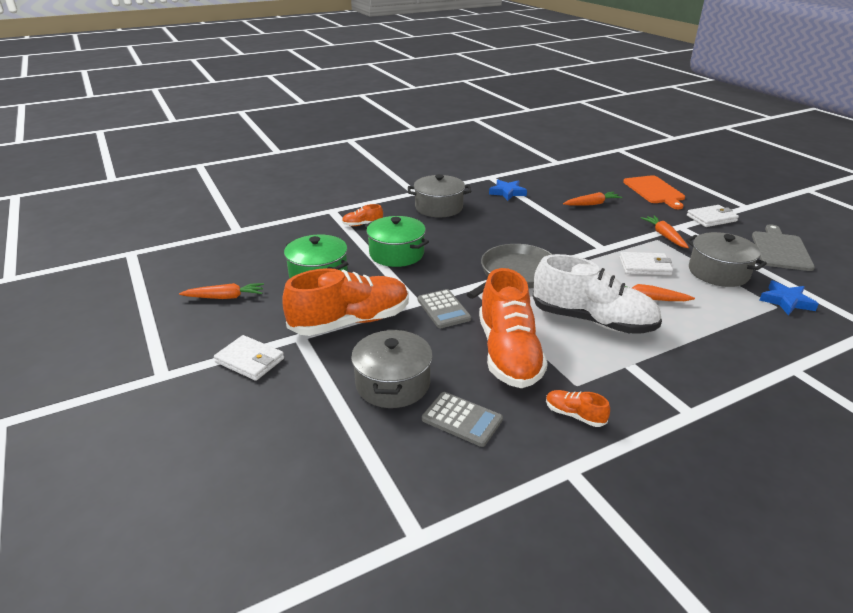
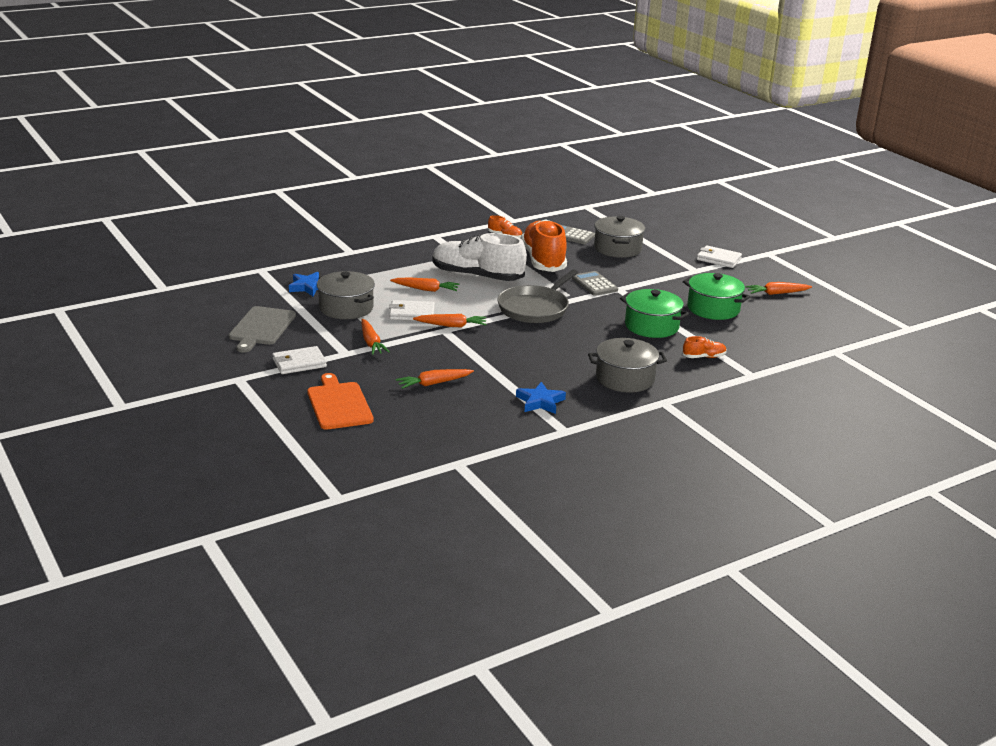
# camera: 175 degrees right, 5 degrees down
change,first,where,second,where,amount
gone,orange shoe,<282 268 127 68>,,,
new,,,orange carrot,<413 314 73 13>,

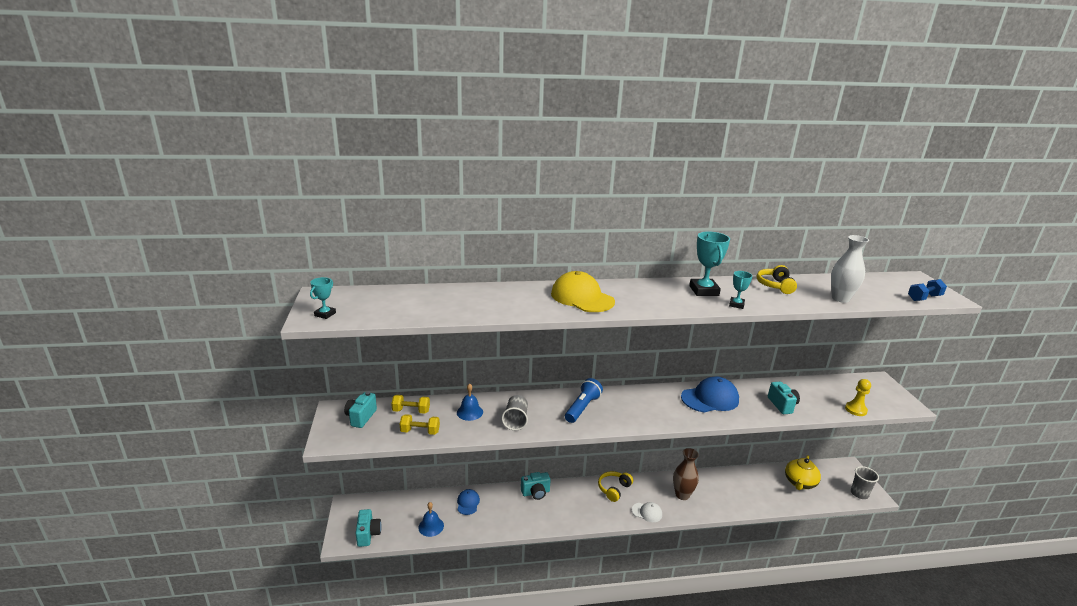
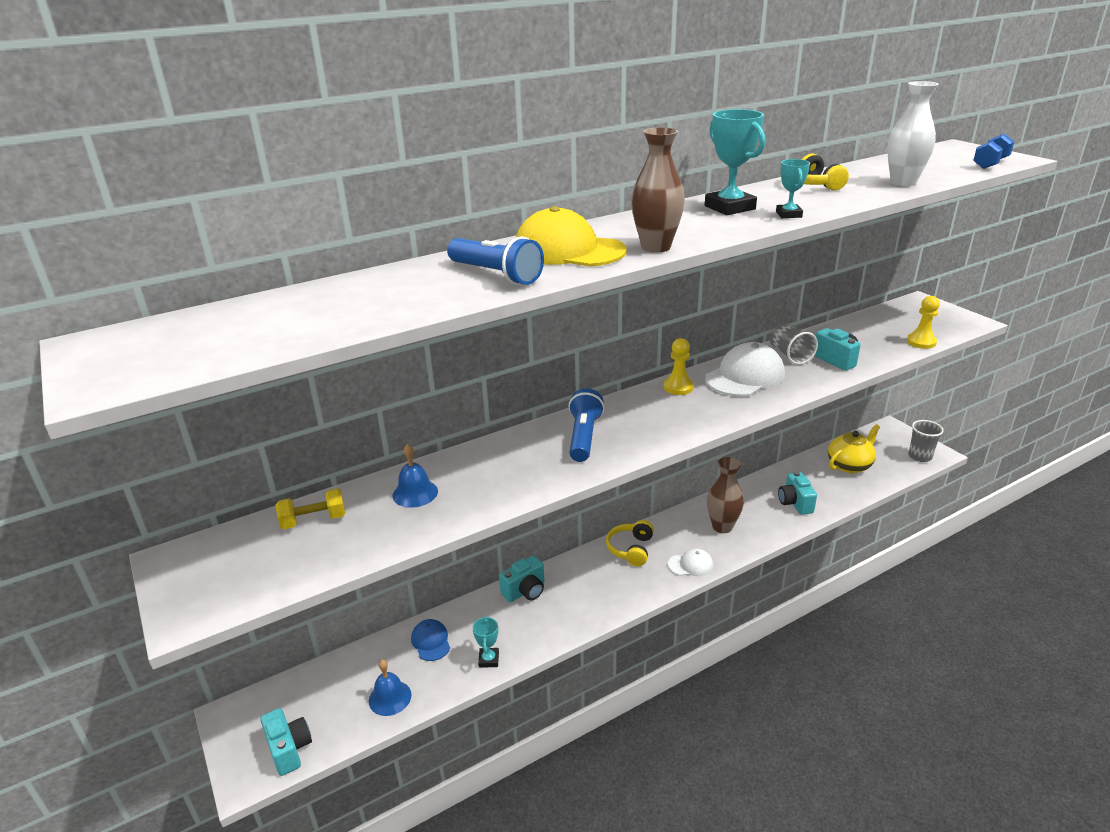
# camera: 20 degrees left, 5 degrees up
change,first,where,second,where,amount
shifted,turquoise trophy,<310 277 26 42>,,<473 616 26 52>,
shifted,turquoise camera,<344 391 33 37>,,<778 471 39 44>,
gone,yellow dumbbell,<400 414 40 21>,,,
shifted,grey cup,<502 395 26 35>,,<770 323 48 42>,
repainted,blue cap,<681 377 58 35>,white cap,<705 342 80 54>,
rotated,yellow teapot,<785 455 36 35>,,<828 424 52 49>,135 degrees counterclockwise
new,,,blue flashlight,<447 236 97 49>,
new,,,brown vase,<631 127 54 126>,
new,,,yellow pawn,<663 338 31 57>,

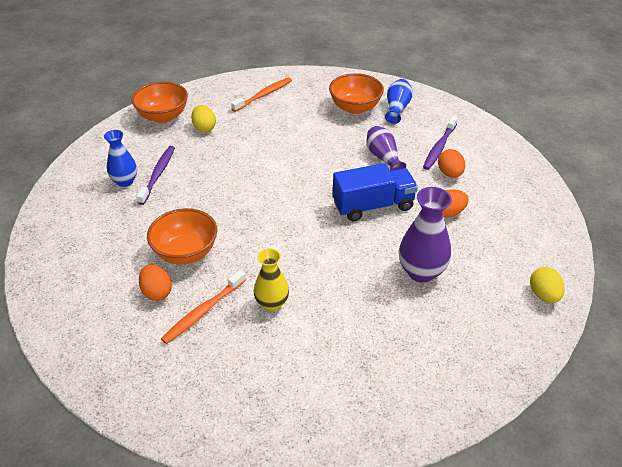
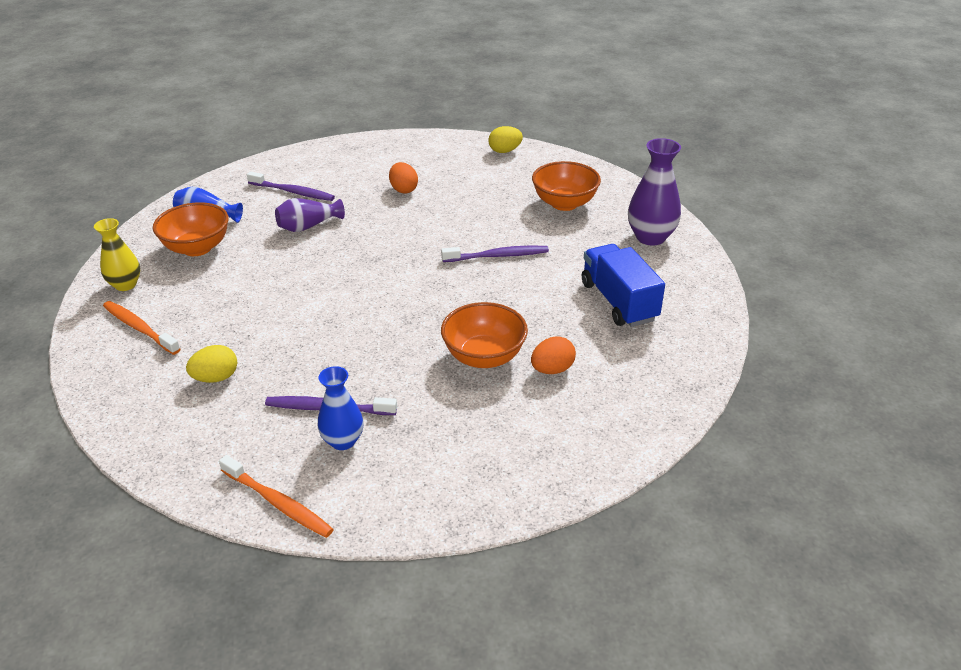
# camera: 95 degrees left, 5 degrees down
change,first,where,second,where,amount
shifted,orange bowl,<131 82 57 41>,,<532 161 69 50>,
shifted,orange toothbrush,<161 270 85 74>,,<219 455 115 83>,
shifted,yellow vase,<254 249 35 62>,,<94 218 46 73>,
shifted,blue truck,<333 163 85 58>,,<582 244 83 83>,
shifted,purple vase,<399 187 53 96>,,<628 138 53 108>,
gone,orange egg,<438 149 27 29>,,,
new,,,purple toothbrush,<441 245 108 17>,

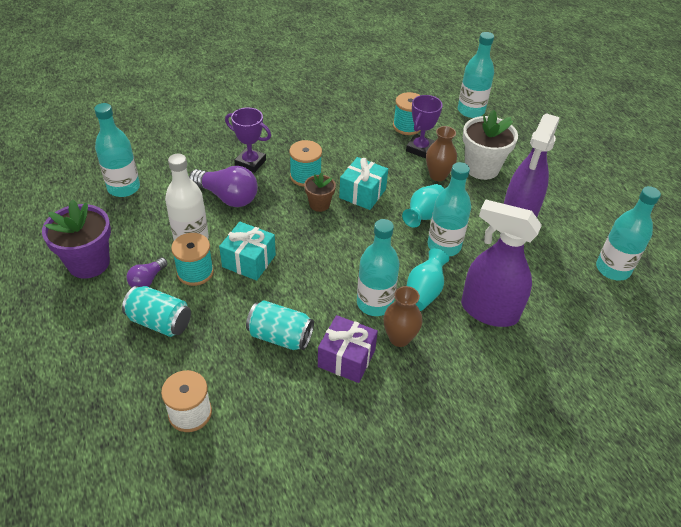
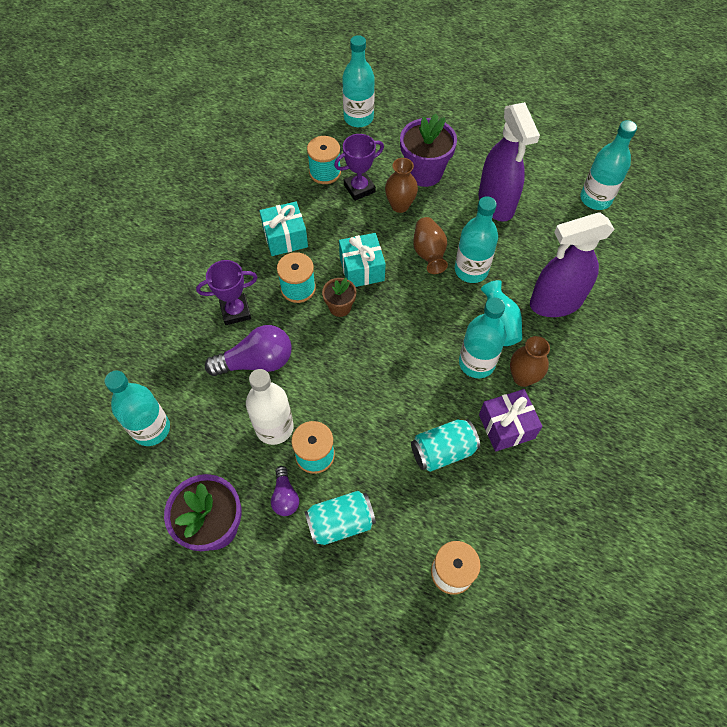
# camera: 40 degrees left, 15 degrees up
change,first,where,second,where,amount
shifted,turquoise gift,<219 222 57 59>,,<259 202 49 54>,
repainted,turquoise vase,<402 184 42 44>,brown vase,<413 217 35 57>,
rotated,purple trophy,<406 95 37 63>,,<334 134 50 67>,75 degrees clockwise
repainted,white flower pot,<463 110 55 70>,purple flower pot,<400 114 57 73>,

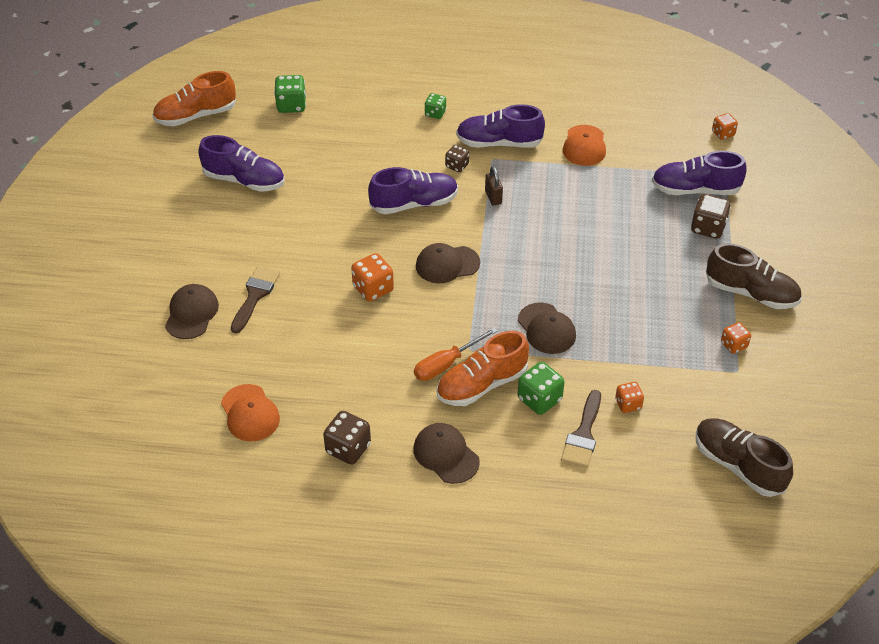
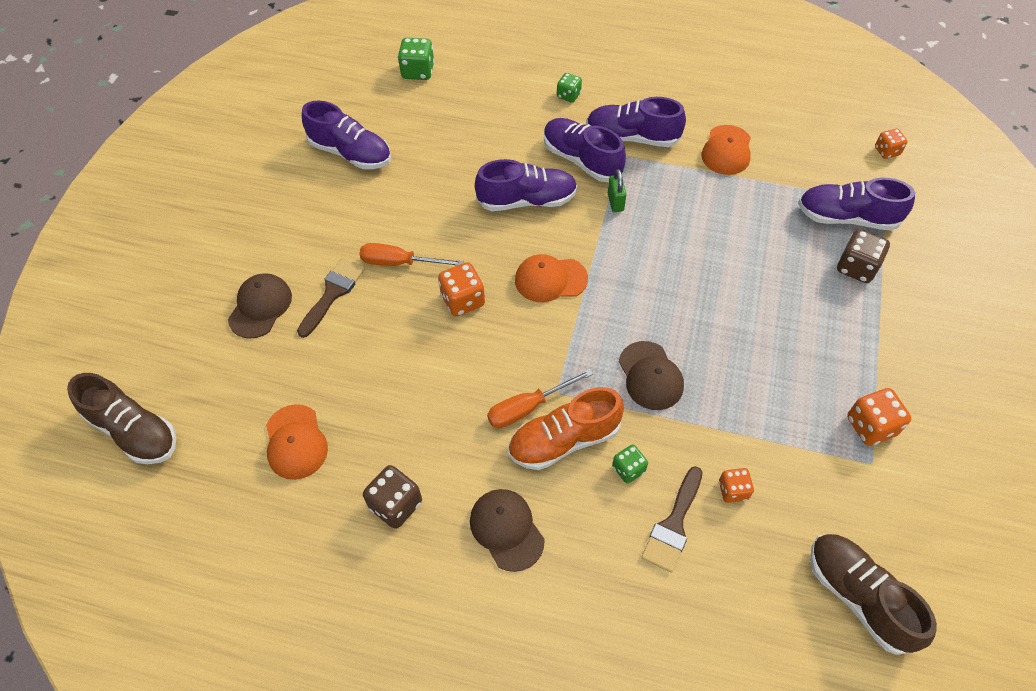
# camera: 10 degrees right, 10 degrees up
change,first,where,second,where,amount
gone,orange shoe,<152 71 84 55>,,,
repainted,brown cap,<416 243 64 40>,orange cap,<515 254 73 48>,
swapped,brown dice,<445 145 24 27>,purple shoe,<544 118 82 64>,
repainted,brown padlock,<485 166 18 40>,green padlock,<608 169 19 43>,
scaled,green dice,<518 362 47 53>,,<612 445 36 38>,x0.63
shifted,brown shoe,<706 243 95 66>,,<67 373 110 91>,
scaled,orange dice,<721 322 30 32>,,<847 388 64 58>,x1.58
new,,,orange screwdriver,<359 243 105 23>,

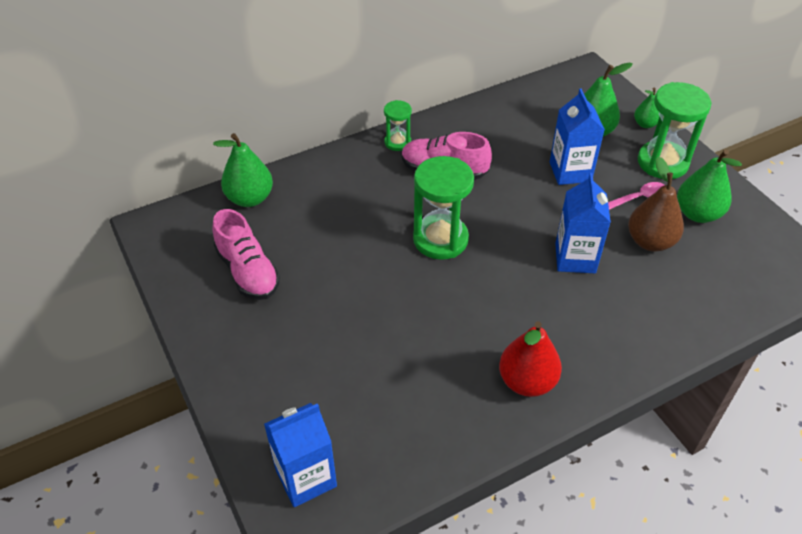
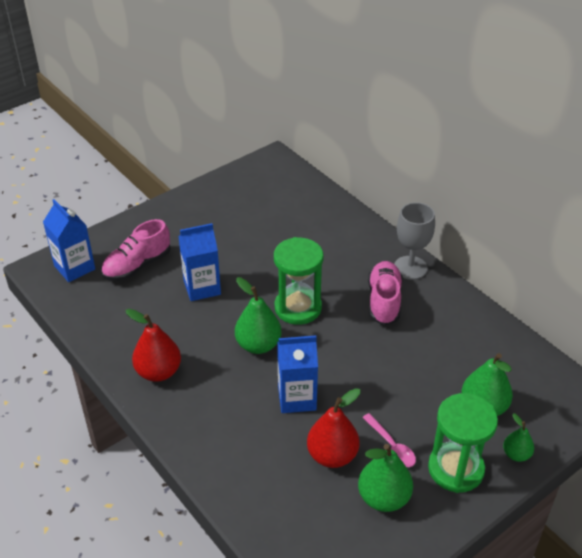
# camera: 80 degrees right, 5 degrees down
change,first,where,second,where,amount
shifted,pink shoe,<212 209 68 91>,,<101 219 70 62>,
shifted,green pear,<213 133 60 74>,,<235 277 47 77>,
swapped,green hourglass,<384 100 28 51>,grey goblet,<394 202 41 78>,
shifted,blue carton,<550 89 55 96>,,<178 223 43 78>,
repainted,brown pear,<628 156 56 95>,red pear,<307 388 53 80>,

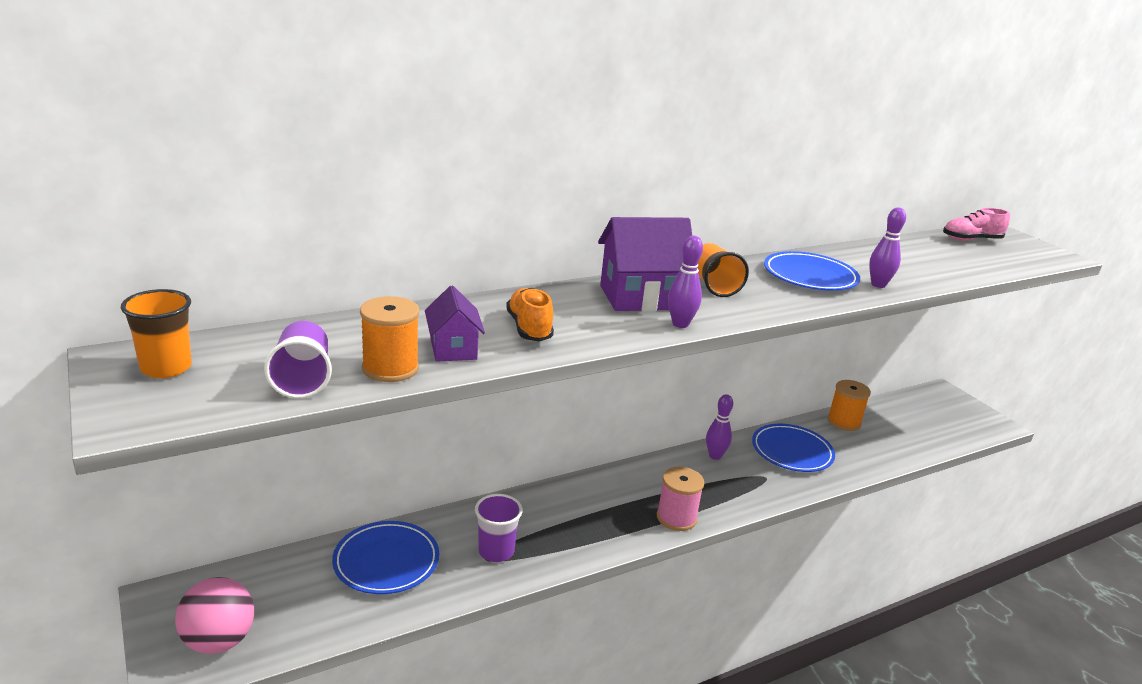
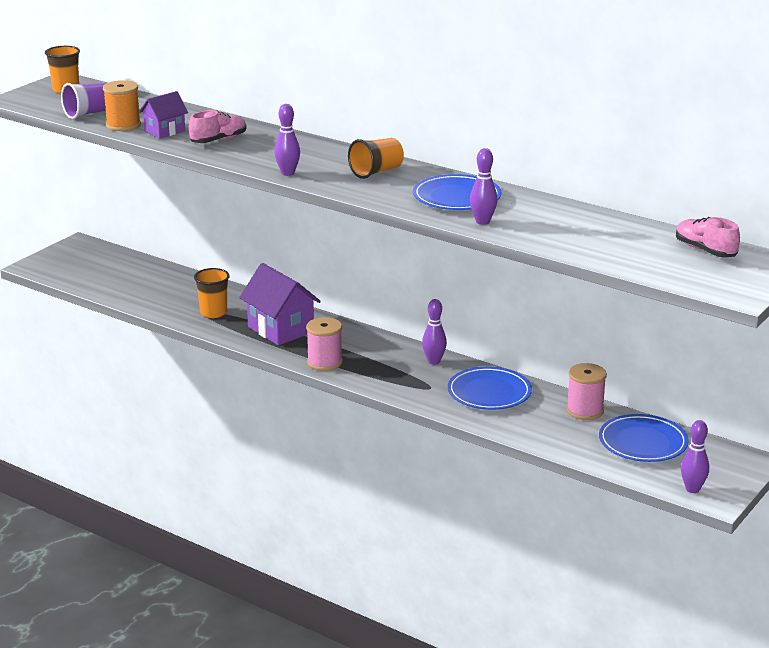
# camera: 65 degrees right, 0 degrees up
change,first,where,second,where,amount
gone,pink ball,<175 577 79 77>,,,
shifted,blue plate,<332 521 107 73>,,<599 414 90 48>,
repainted,purple cup,<475 494 48 68>,orange cup,<194 268 36 50>,
repainted,orange shoe,<506 288 48 54>,pink shoe,<189 110 58 33>,
shifted,purple house,<598 217 94 94>,,<239 263 82 83>,
repainted,orange spool,<827 380 44 51>,pink spool,<566 363 41 57>,
new,,,purple bowling pin,<681 420 28 73>,

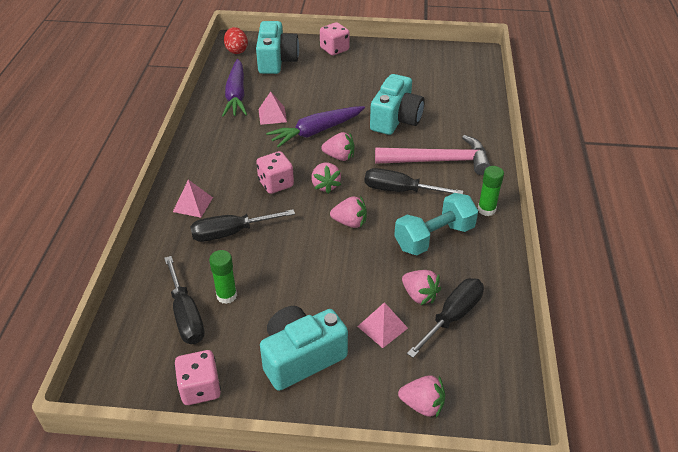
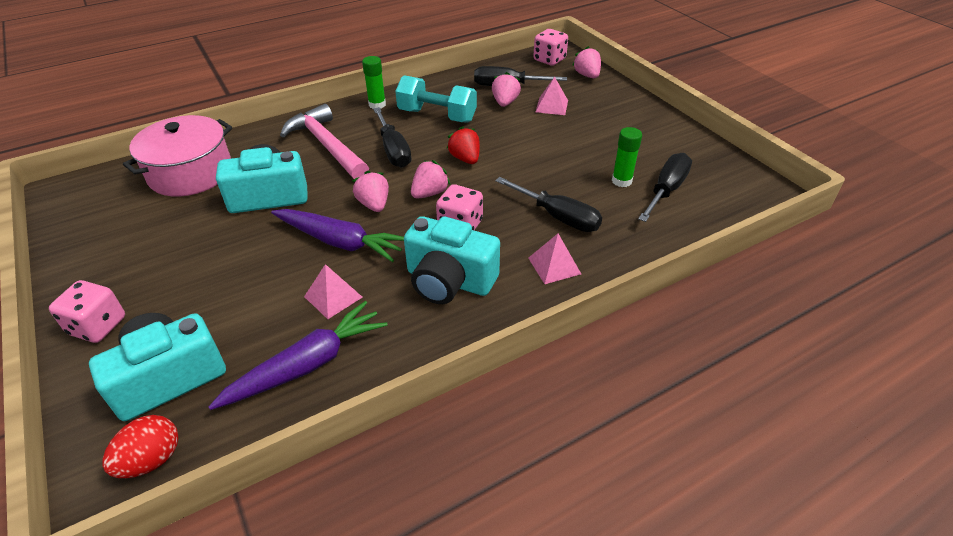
# camera: 125 degrees left, 0 degrees up
change,first,where,second,where,amount
shifted,pink dice,<174 350 47 55>,,<533 29 35 37>,
shifted,turquoise camera,<260 306 88 85>,,<404 216 96 88>,
repainted,pink strawberry,<330 196 37 32>,red strawberry,<446 126 34 38>,
new,,,pink pot,<123 115 109 82>,

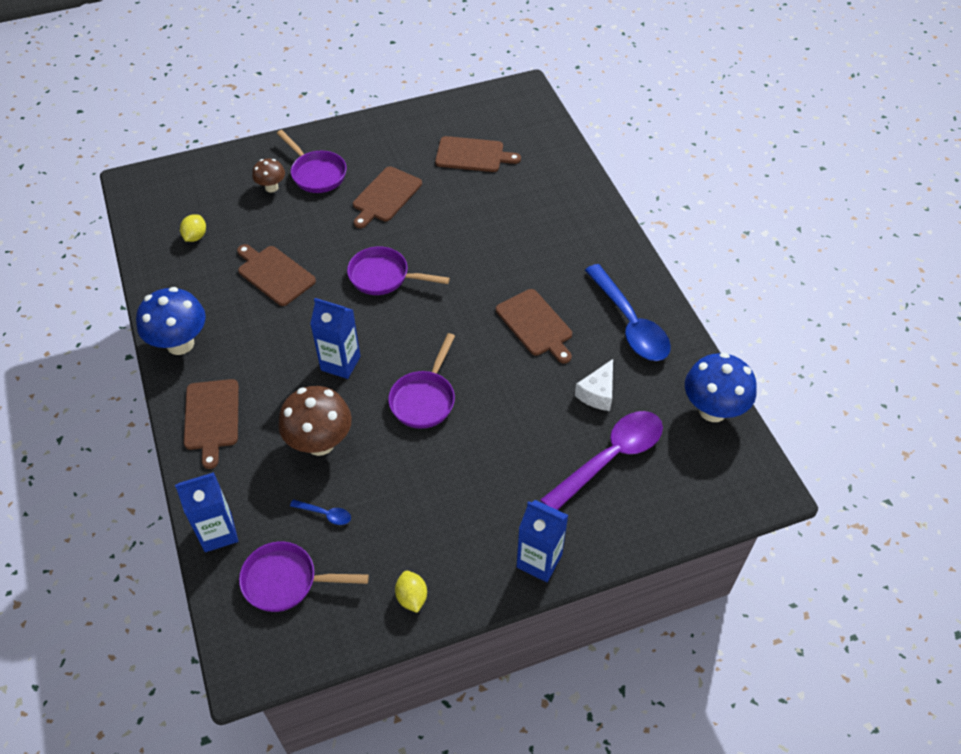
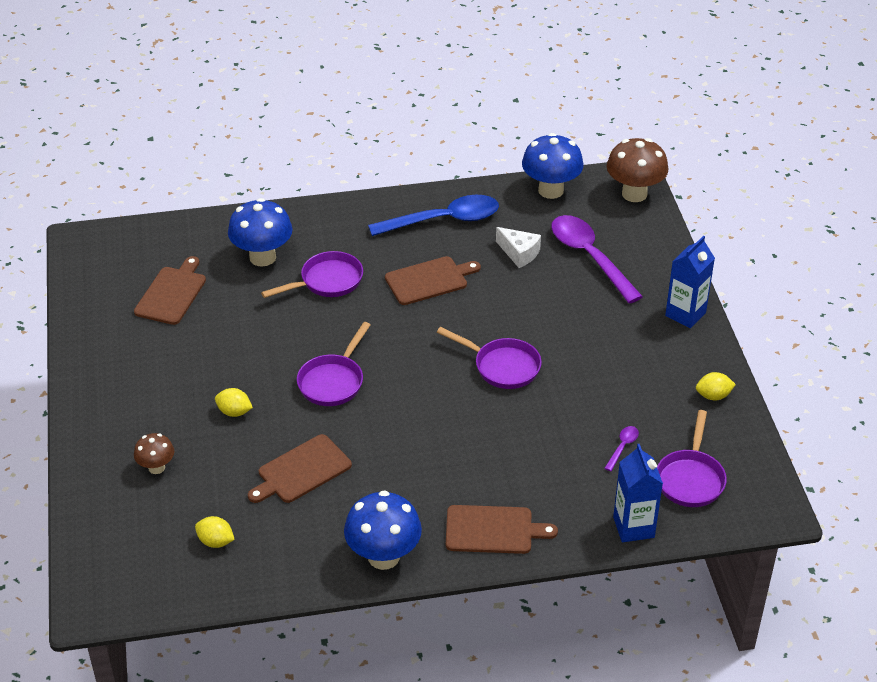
# camera: 80 degrees left, 10 degrees down
change,first,where,second,where,amount
shifted,purple pan,<277 130 70 63>,,<261 251 102 47>,
shifted,brown mushroom,<278 386 74 70>,,<607 138 62 64>,
repainted,blue spoon,<290 499 61 26>,purple spoon,<604 426 35 45>,
gone,blue carton,<310 298 51 81>,,,
gone,brown cutting board,<353 166 69 62>,,,
new,,,yellow lemon,<215 388 38 29>,
new,,,blue mushroom,<228 198 65 69>,

